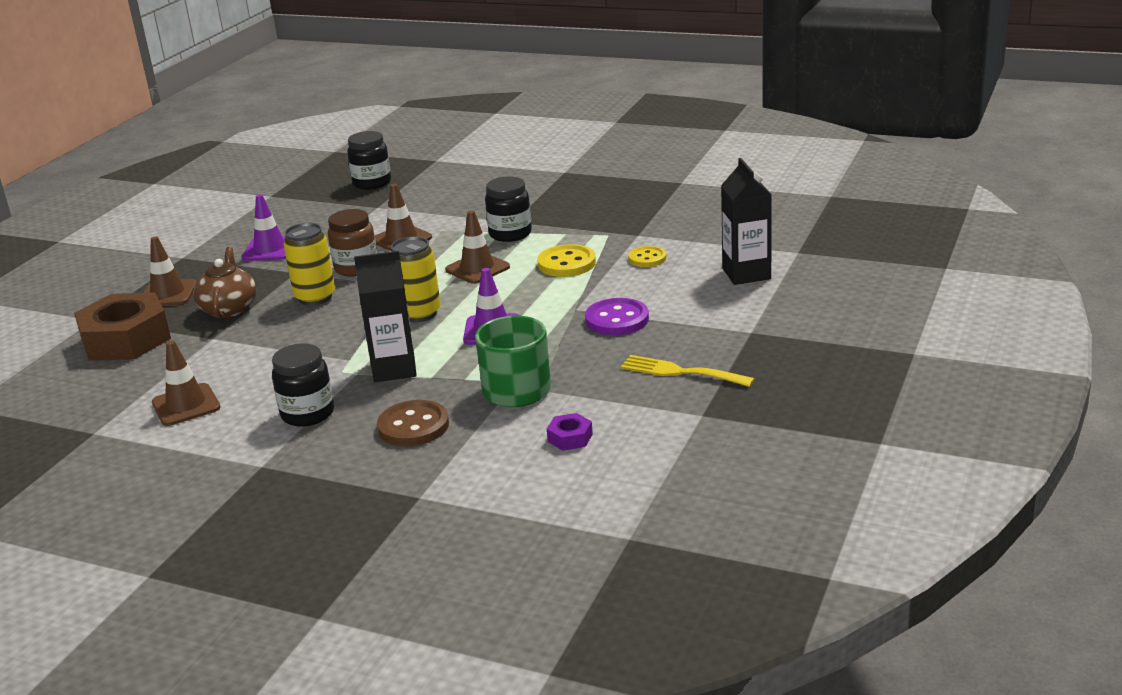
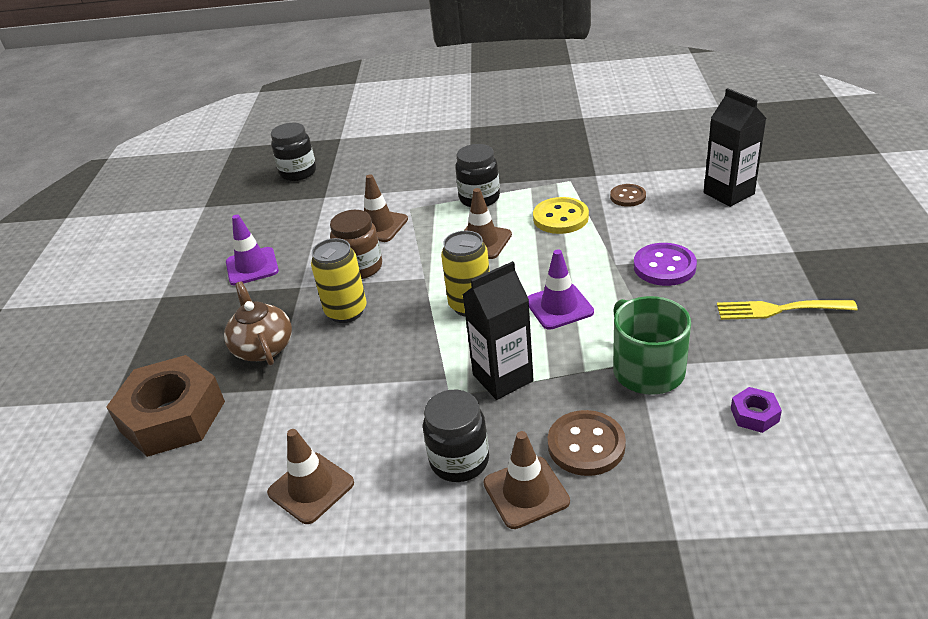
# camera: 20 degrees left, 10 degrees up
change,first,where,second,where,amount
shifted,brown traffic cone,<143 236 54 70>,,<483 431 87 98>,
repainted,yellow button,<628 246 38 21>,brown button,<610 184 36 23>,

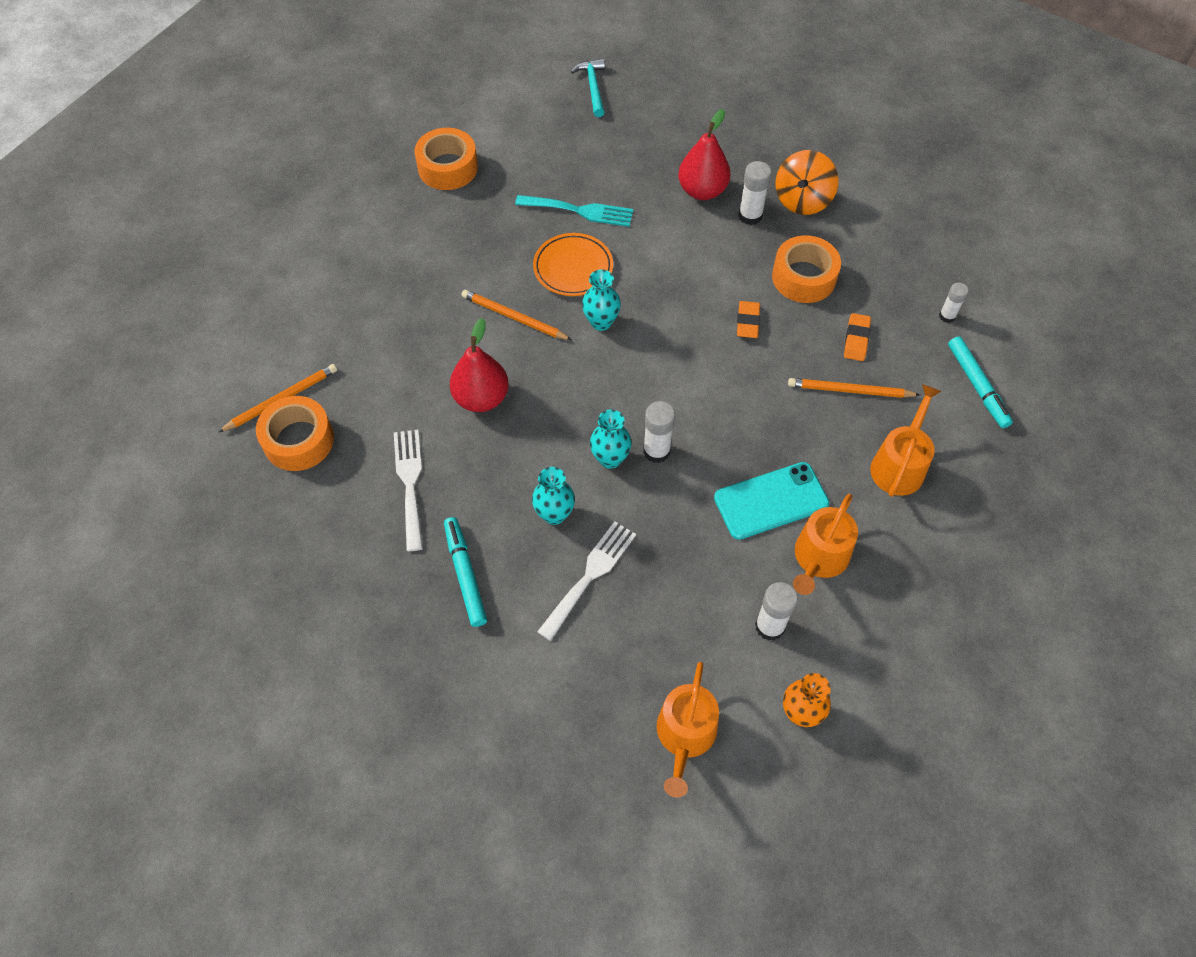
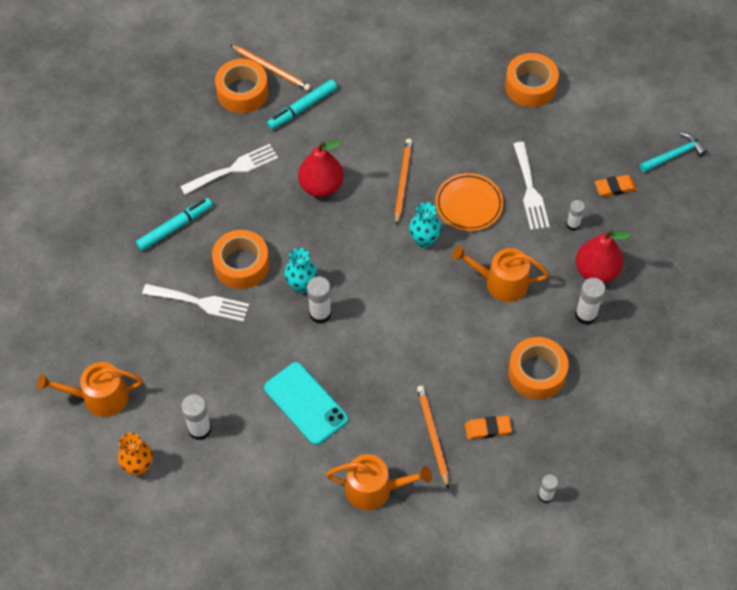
# camera: 70 degrees right, 0 degrees up
change,first,where,second,where,amount
repainted,turquoise fork,<515 195 118 32>,white fork,<513 142 37 88>,
swapped,turquoise vase,<532 467 43 58>,orange tape,<212 230 57 59>,
shifted,orange eraser,<737 301 23 37>,,<595 175 42 22>,
gone,orange spinning top,<776 150 63 65>,,,
shifted,orange watering can,<793 494 65 101>,,<452 246 97 56>,
shifted,turquoise marker,<948 336 65 92>,,<267 79 70 51>,
new,,,white glue stick,<566 200 19 31>,

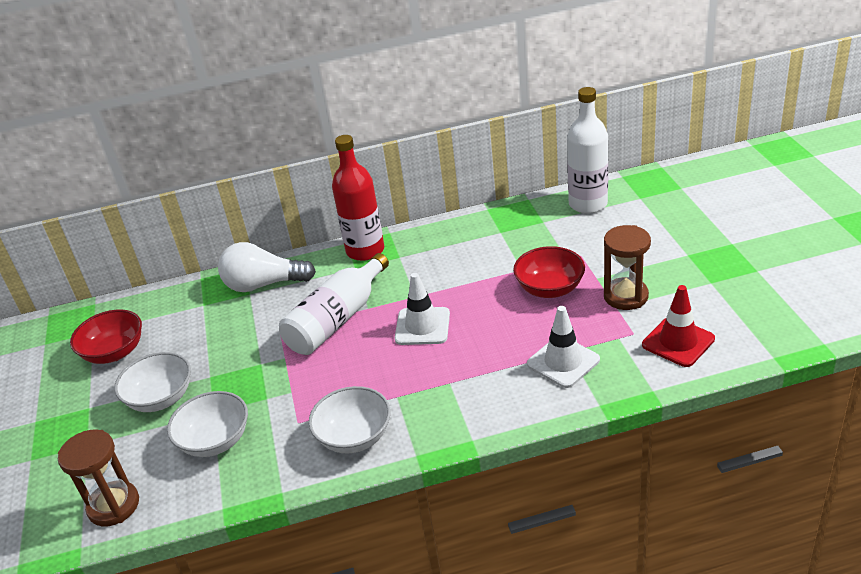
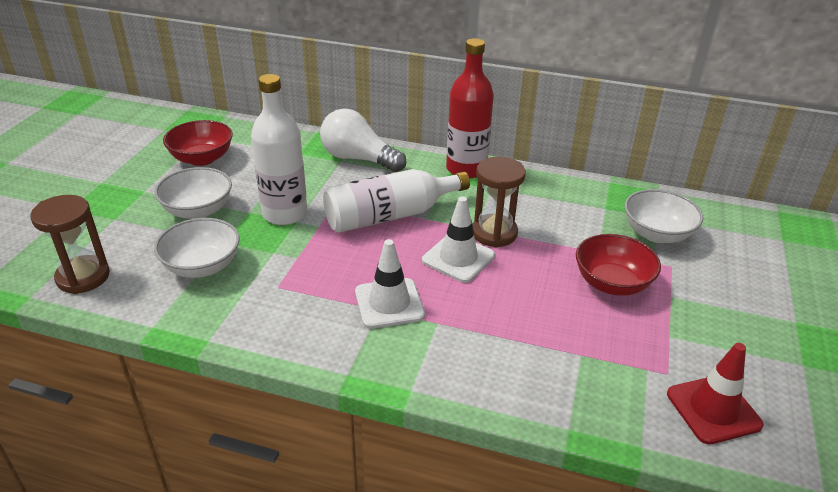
# camera: 25 degrees right, 0 degrees up
change,first,where,second,where,amount
shifted,white bowl,<309 386 82 68>,,<624 189 79 54>,
shifted,white traffic cone,<527 306 73 82>,,<355 239 70 90>,
shifted,white bottle,<567 87 41 127>,,<251 74 56 151>,
shifted,brown hourglass,<604 225 47 85>,,<472 157 54 91>,

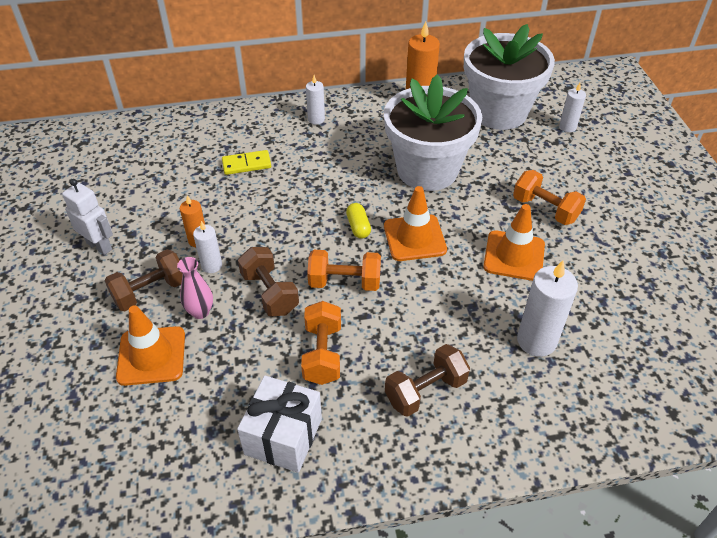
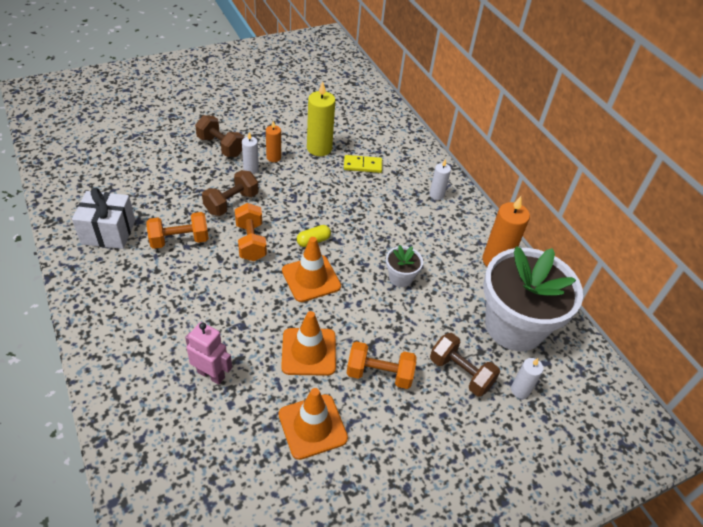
# camera: 70 degrees right, 0 degrees up
change,first,where,second,where,amount
gone,white robot,<62 179 51 76>,,,
shifted,orange traffic cone,<116 305 69 81>,,<279 388 69 72>,
gone,pink vase,<177 257 36 62>,,,
rotated,yellow domino,<222 150 49 25>,,<344 155 38 18>,60 degrees counterclockwise
scaled,white flower pot,<384 74 98 117>,,<386 245 37 42>,x0.42
shifted,brown dumbbell,<385 344 85 73>,,<430 333 70 64>,
rotated,orange dumbbell,<513 170 73 55>,,<347 341 70 48>,75 degrees clockwise
swapped,white candle,<517 260 61 97>,pink robot,<185 322 47 63>,
new,,,yellow candle,<307 81 28 75>,

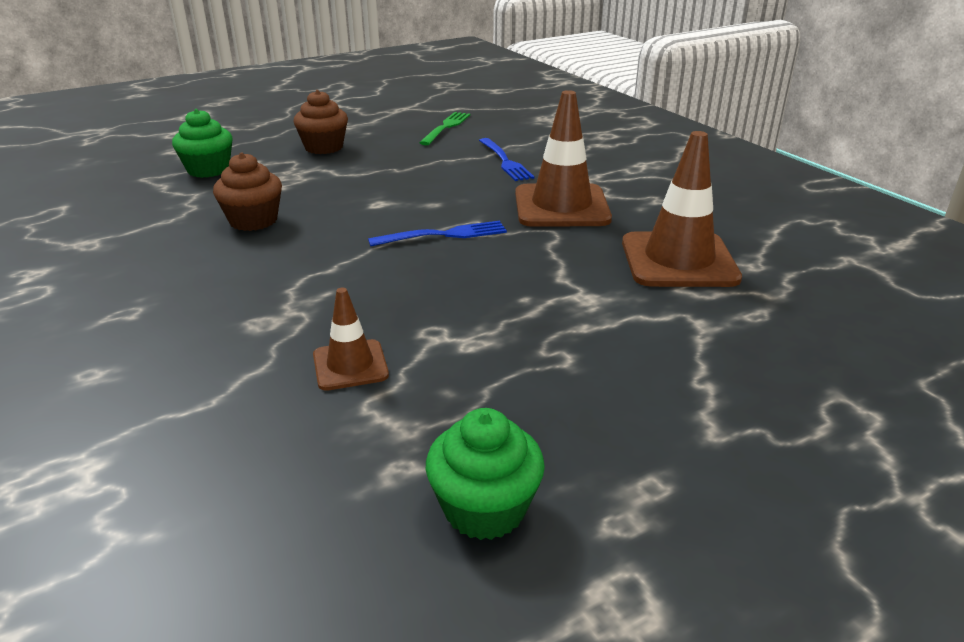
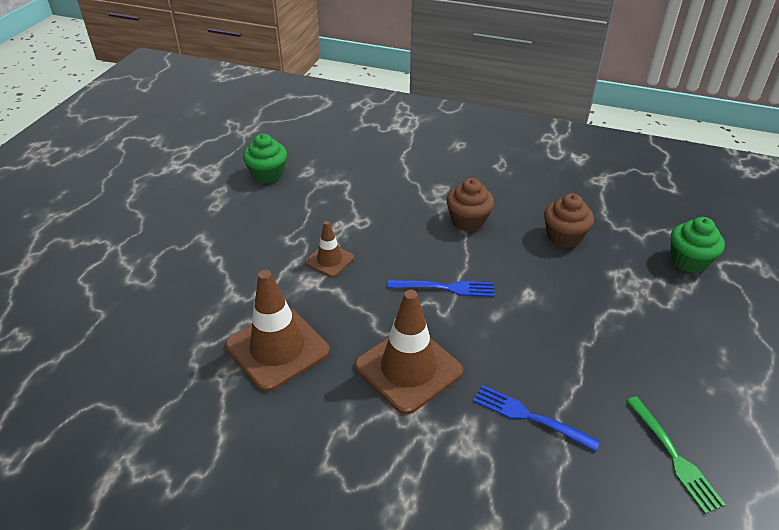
# camera: 140 degrees right, 10 degrees up
change,first,where,second,where,amount
shifted,brown cupcake,<293 90 55 64>,,<446 178 48 53>,
shifted,brown traffic cone,<313 288 76 103>,,<305 221 49 56>,
rotated,blue fork,<368 221 139 25>,,<388 280 107 17>,120 degrees counterclockwise

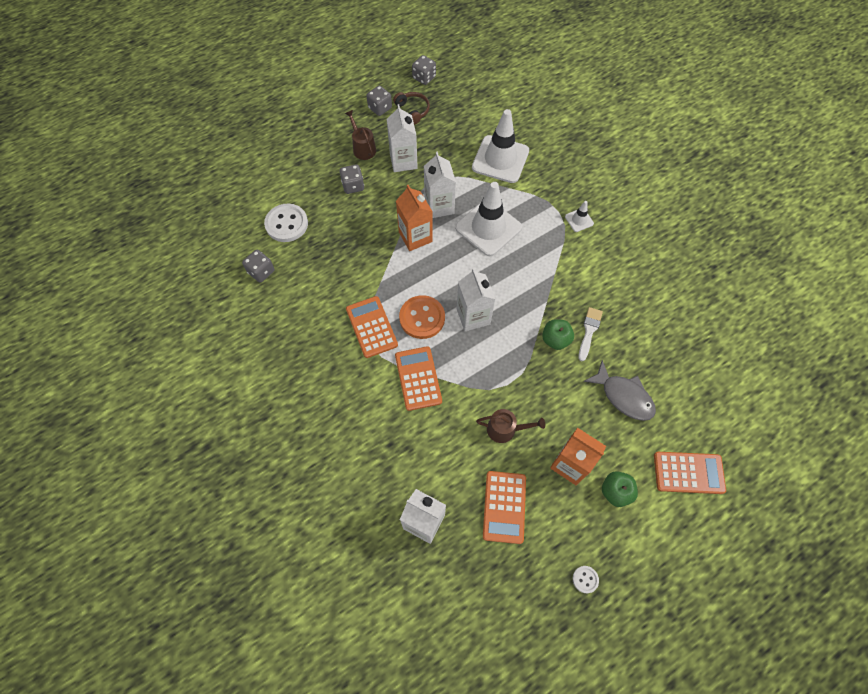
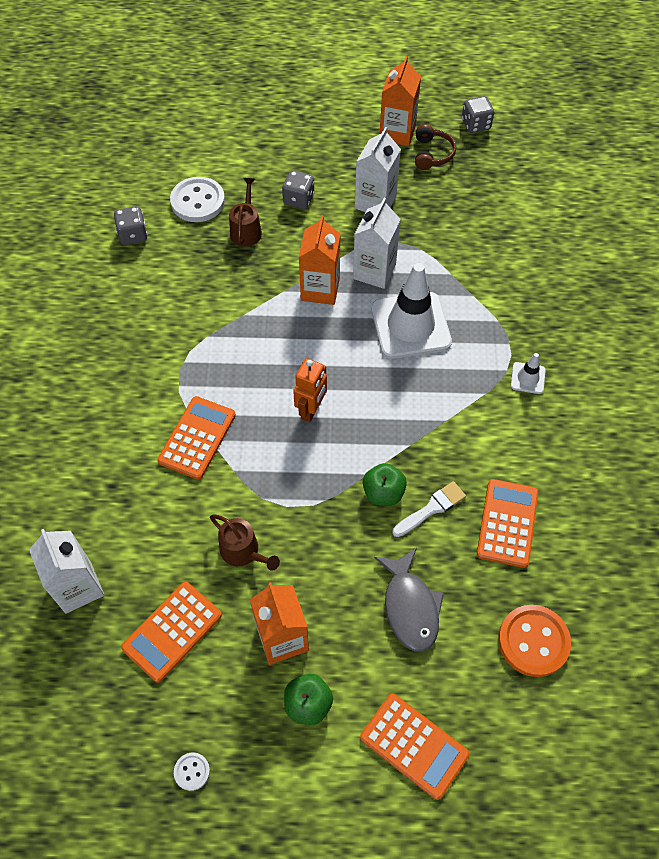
# camera: 35 degrees right, 5 degrees down
change,first,where,second,where,amount
shifted,brown watering can,<345 110 31 50>,,<229 178 33 69>,
shifted,orange calculator,<346 296 52 62>,,<477 479 61 89>,
swapped,grey dice,<366 86 26 30>,orange carton,<380 56 41 90>,
shifted,orange button,<399 295 46 44>,,<498 605 73 72>,
swapped,white carton,<456 268 39 63>,orange robot,<293 358 34 64>,
gone,white traffic cone,<472 109 57 74>,,,

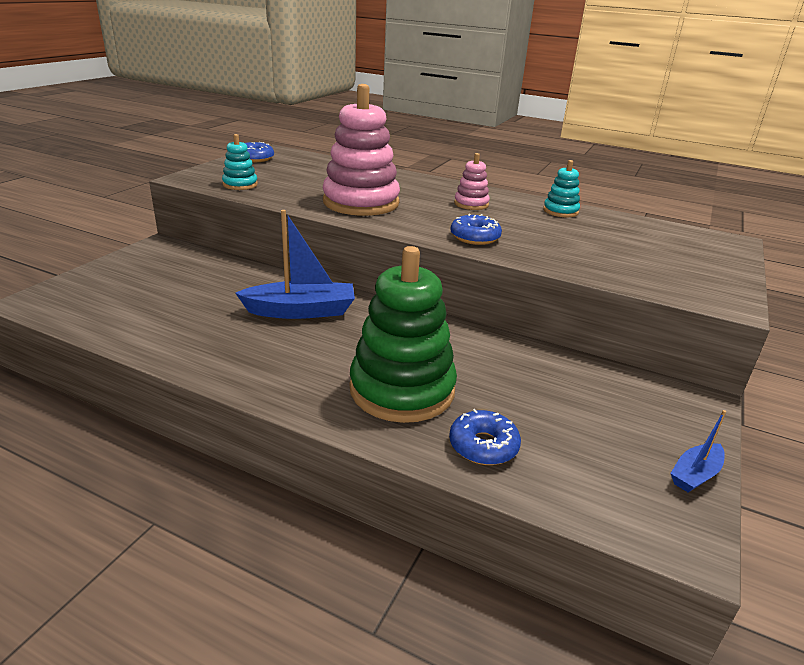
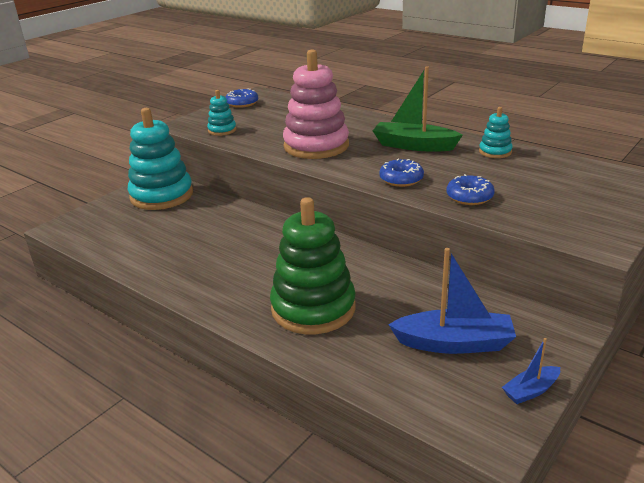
# camera: 15 degrees right, 0 degrees up
change,first,where,second,where,amount
shifted,blue boat,<235 210 120 109>,,<388 248 128 106>,
shifted,blue donut,<449 409 72 56>,,<446 174 49 31>,
swapped,pink stacking toy,<454 153 36 57>,green boat,<373 66 90 85>,
new,,,turquoise stacking toy,<128 108 65 102>,

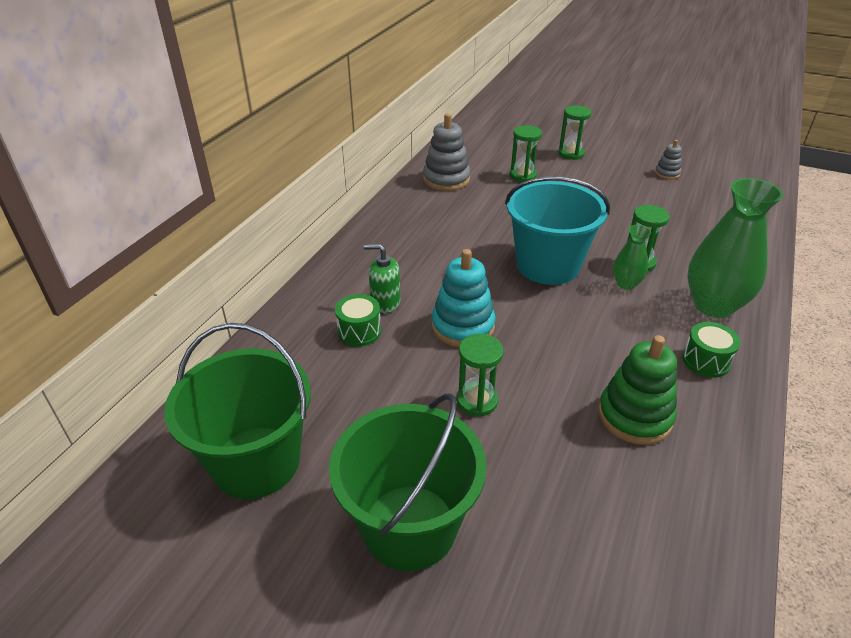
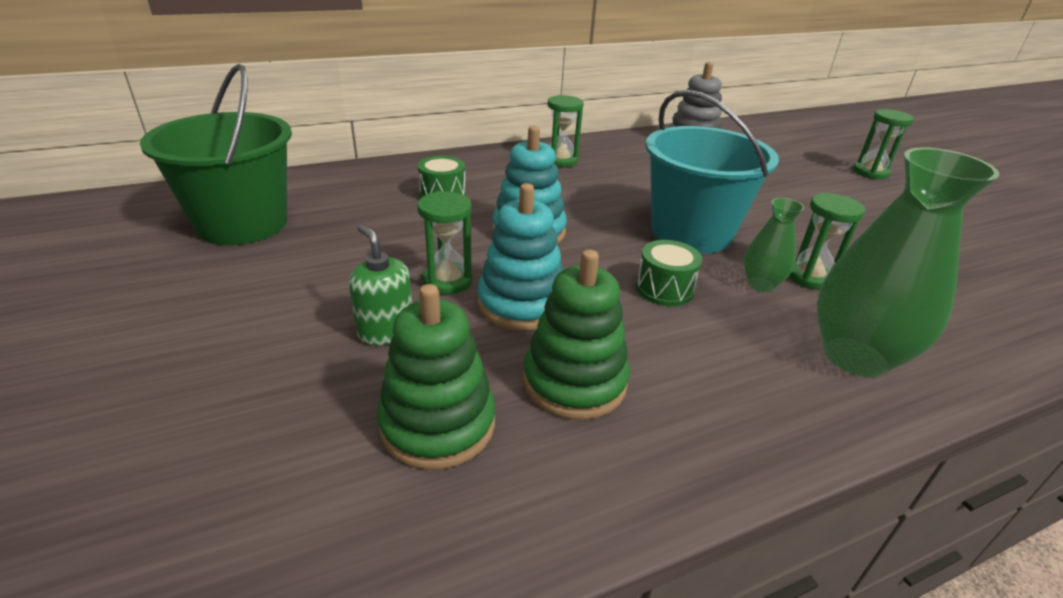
# camera: 40 degrees right, 5 degrees down
change,first,where,second,where,amount
gone,green bucket,<329 393 158 178>,,,
shifted,green soap dispenser,<364 244 36 70>,,<349 224 63 121>,
shifted,green hourglass,<510 125 32 57>,,<548 95 36 72>,
gone,grey stacking toy,<655 140 27 40>,,,
shifted,green drum,<682 322 58 56>,,<636 240 67 66>,
new,,,green stacking toy,<377 284 119 186>,
new,,,turquoise stacking toy,<477 183 86 148>,

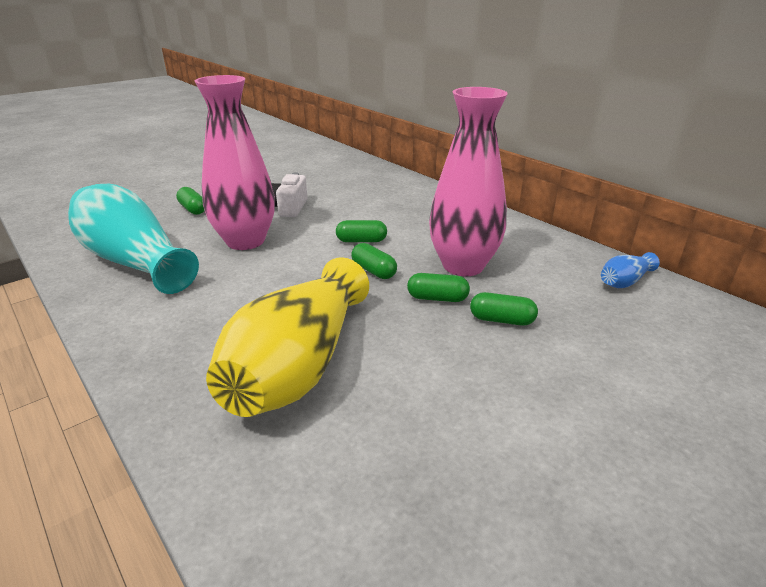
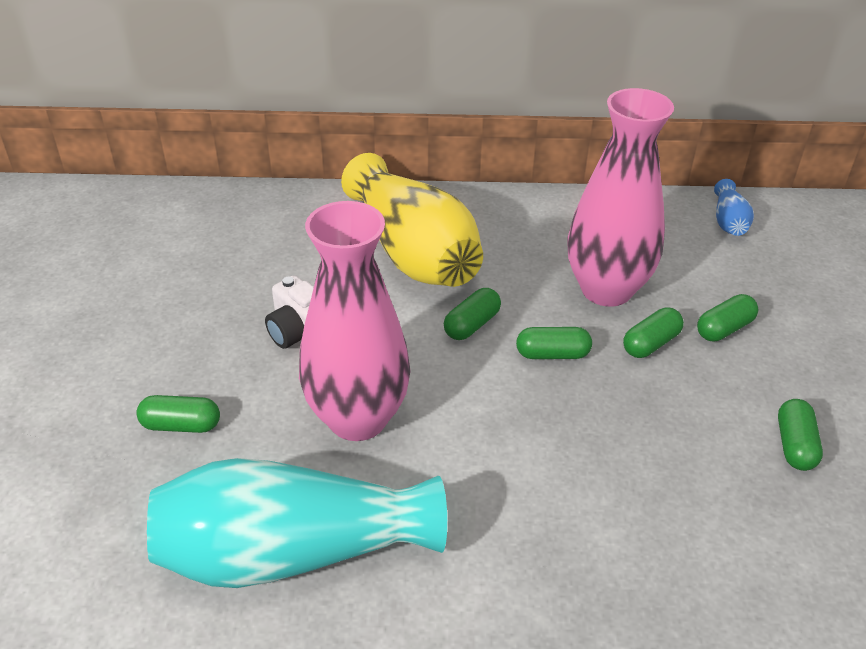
# camera: 50 degrees left, 10 degrees up
change,first,where,second,where,amount
shifted,yellow vase,<206 257 163 160>,,<341 153 142 134>,
new,,,green capsule,<778 399 45 72>,

